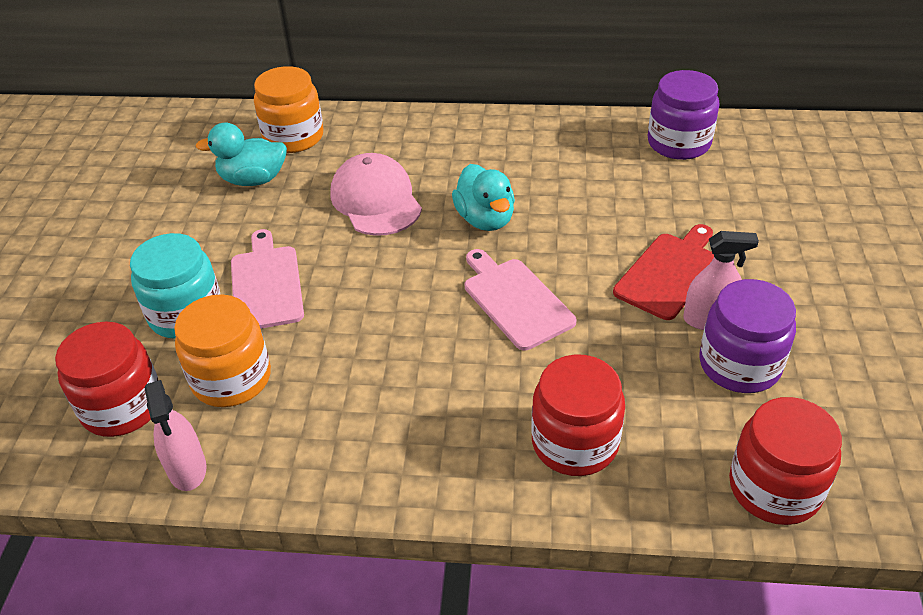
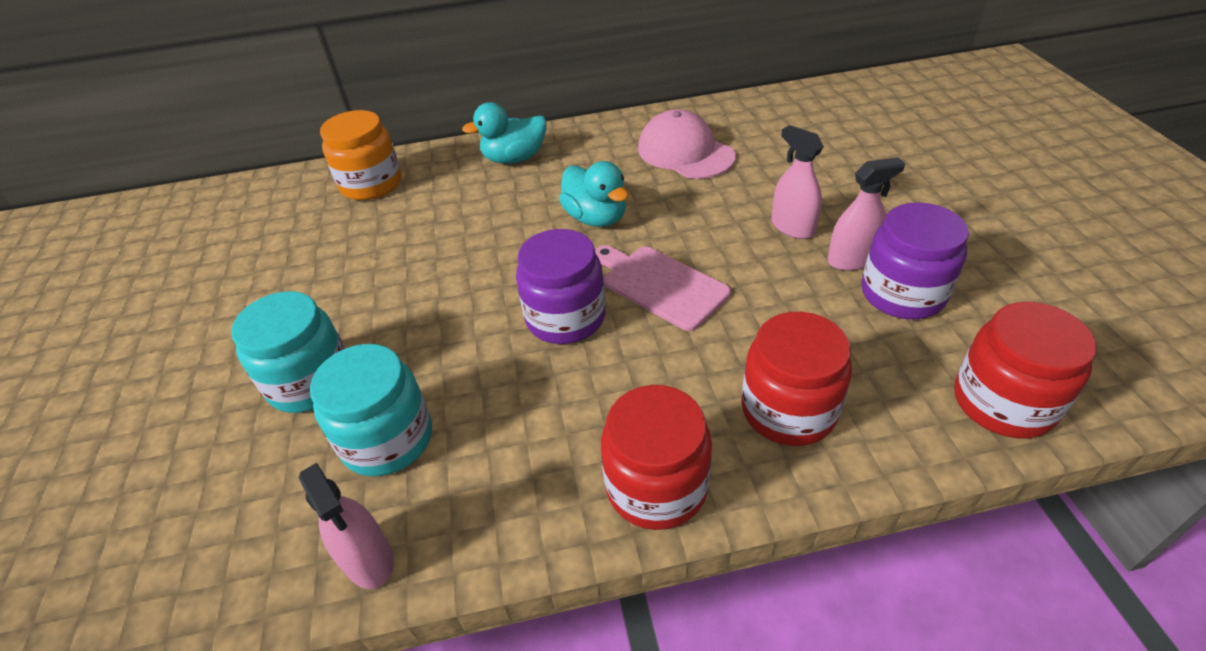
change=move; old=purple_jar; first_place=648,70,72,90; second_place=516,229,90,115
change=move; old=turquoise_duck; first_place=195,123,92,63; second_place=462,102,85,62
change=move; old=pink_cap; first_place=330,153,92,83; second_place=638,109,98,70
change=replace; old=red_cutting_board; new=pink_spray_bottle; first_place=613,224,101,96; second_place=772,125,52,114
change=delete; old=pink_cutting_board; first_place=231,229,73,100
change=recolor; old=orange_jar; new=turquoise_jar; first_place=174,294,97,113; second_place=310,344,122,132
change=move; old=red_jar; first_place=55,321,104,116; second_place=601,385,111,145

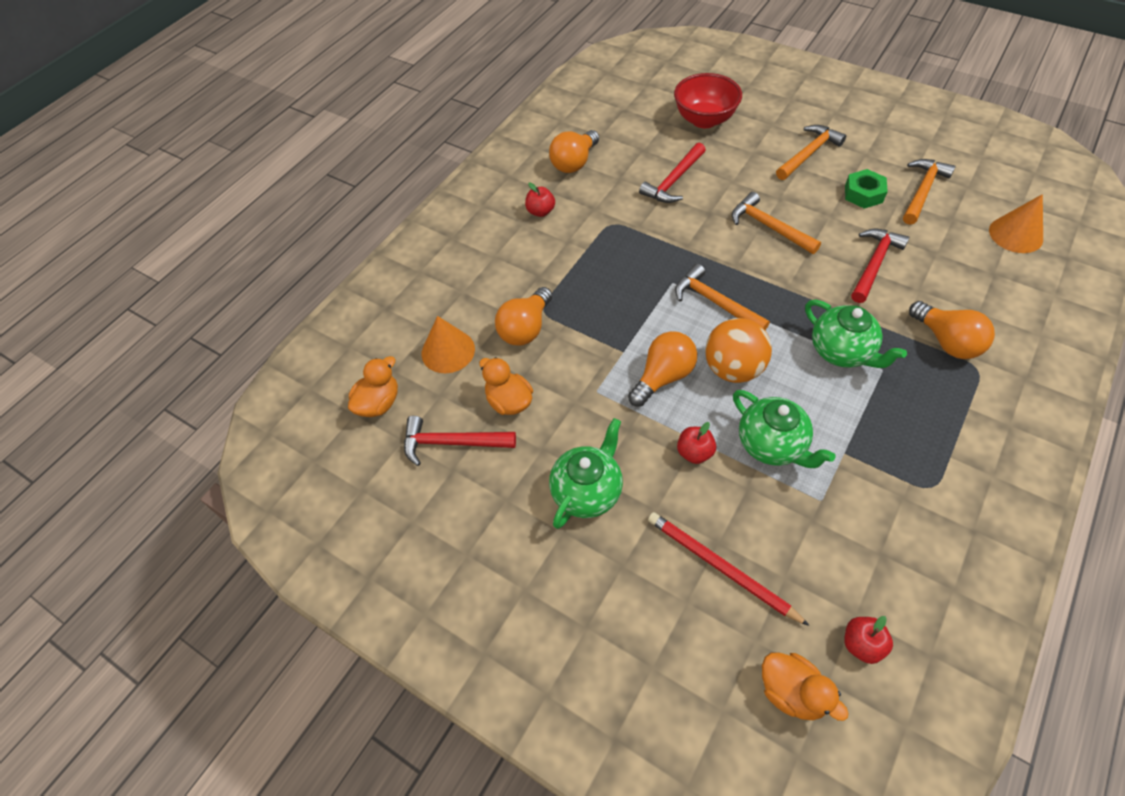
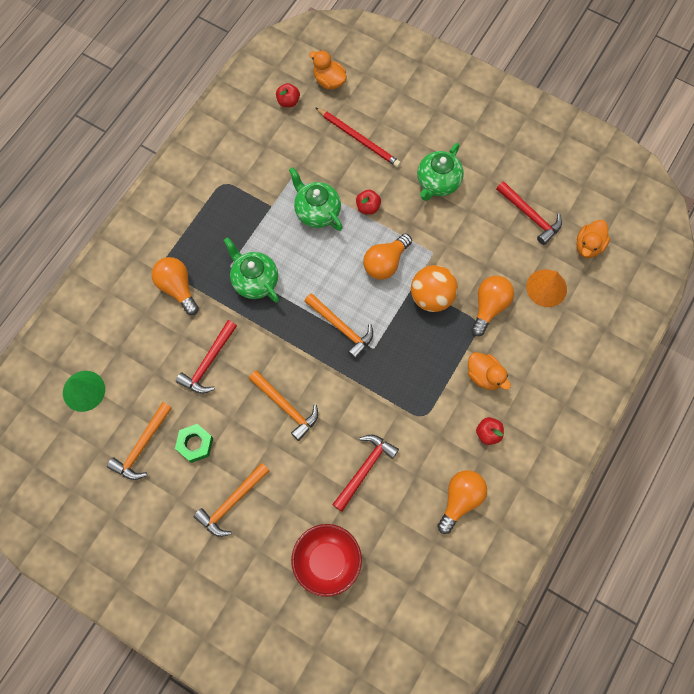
change=recolor; old=orange_cone; new=green_cone; first_place=989,194,54,59; second_place=63,371,42,41
change=move; old=orange_ball; first_place=705,318,67,65; second_place=411,265,47,47
change=move; old=orange_duck; first_place=479,357,54,58; second_place=468,352,43,38
change=rotate; old=red_hammer; first_place=404,416,112,50; second_place=496,181,66,64; degrees=45

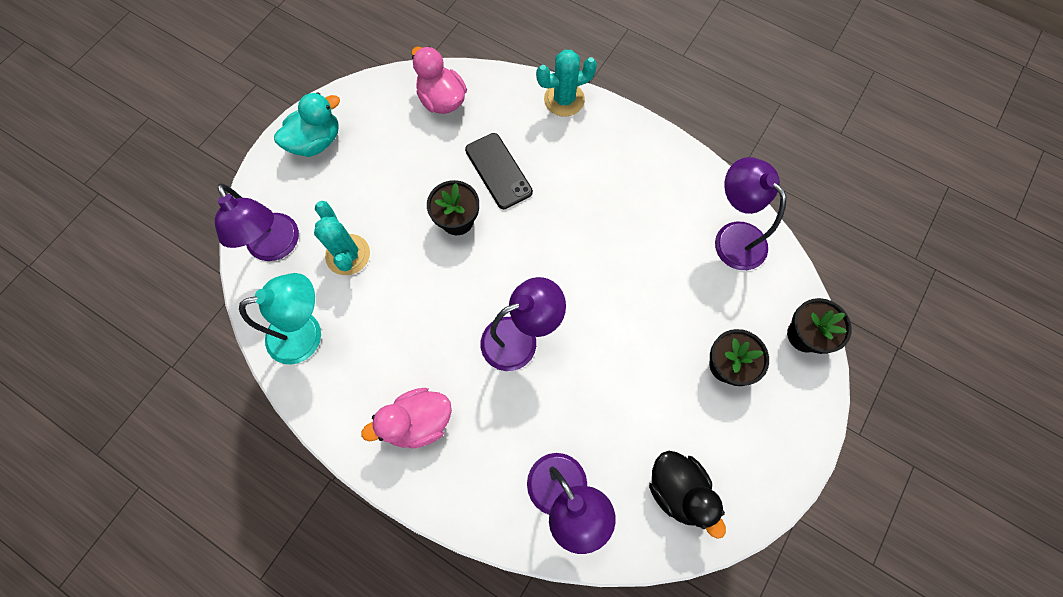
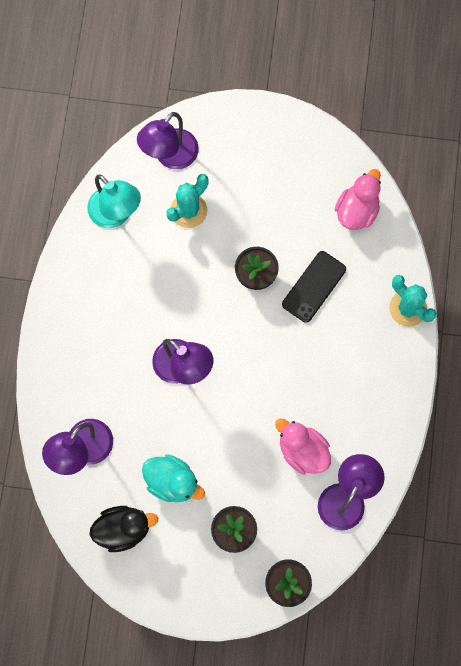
change=move; old=turquoise_duck; first_place=274,92,66,65; second_place=142,454,63,48
change=move; old=pink_duck; first_place=361,388,91,61; second_place=275,419,56,55
change=rotate; old=black_duck; first_place=649,451,77,88; second_place=90,506,68,46; degrees=-135

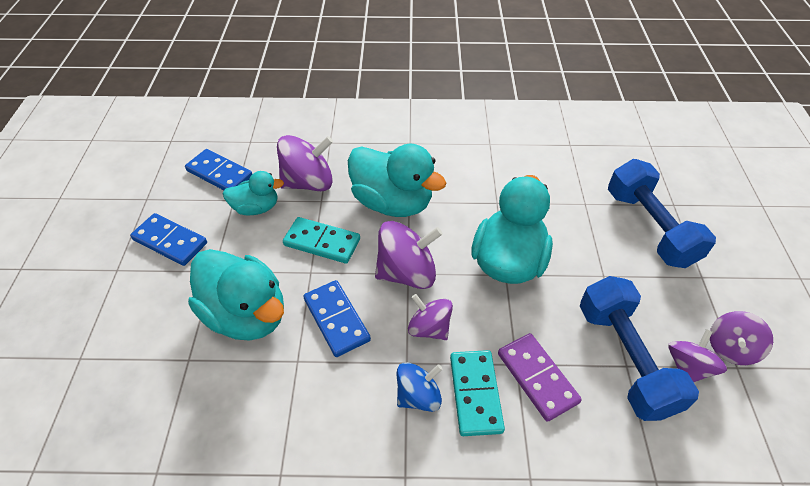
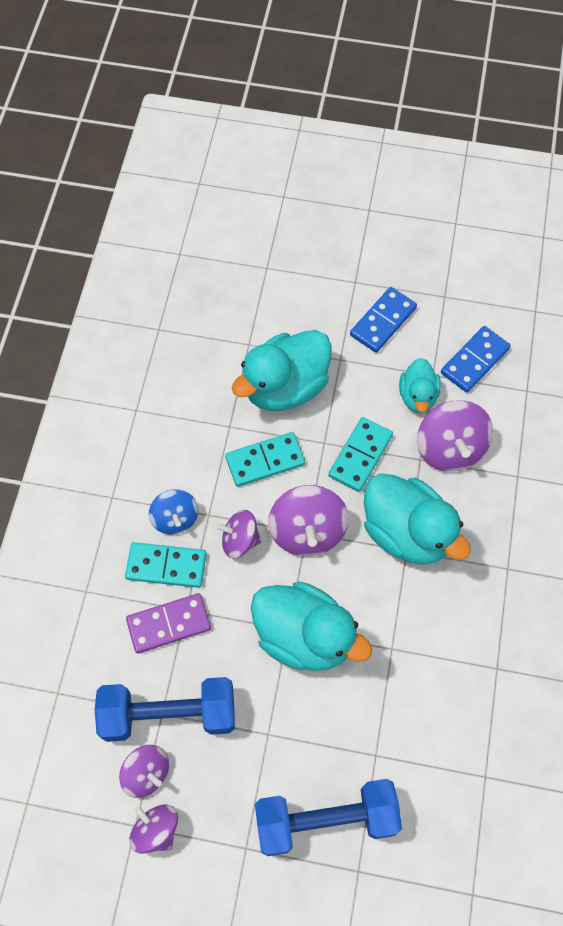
change=rotate; old=turquoise_duck; first_place=348,144,98,73; second_place=364,473,107,92; degrees=-90
change=recolor; old=blue_domino; new=turquoise_domino; first_place=303,280,68,77; second_place=225,432,80,55
change=rotate; old=purple_spinning_top; first_place=408,294,45,46; second_place=216,510,45,48; degrees=-135

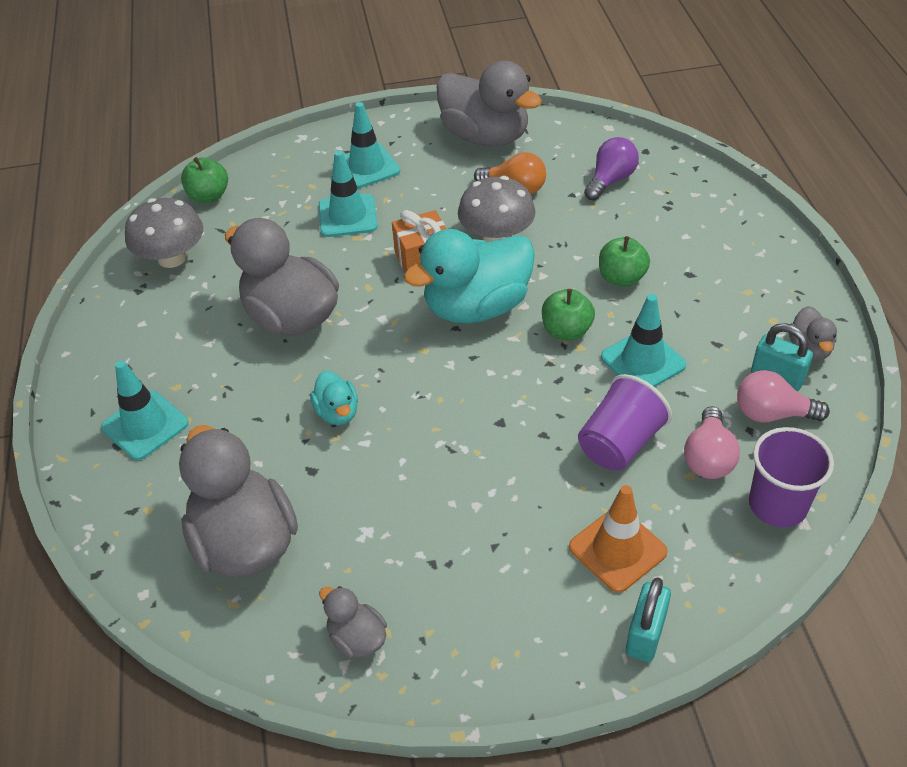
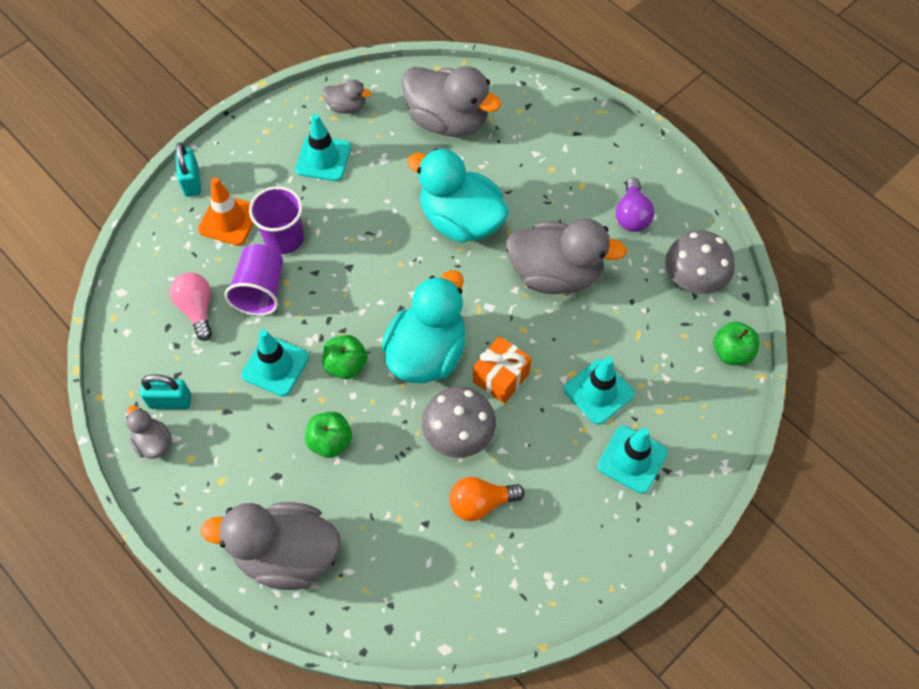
change=move; old=grey_duck; first_place=437,61,105,85; second_place=201,502,140,88
change=move; old=purple_light_bulb; first_place=584,137,55,64; second_place=616,178,38,54
change=move; old=turquoise_traffic_cone; first_place=101,360,88,100; second_place=295,114,56,67
change=delete; old=pink_light_bulb; first_place=737,370,93,52
change=resize; old=turquoise_duck; first_place=310,371,48,54; second_place=407,148,102,95; factor=2.12
change=move; old=purple_cup; first_place=749,427,85,100; second_place=249,186,55,68

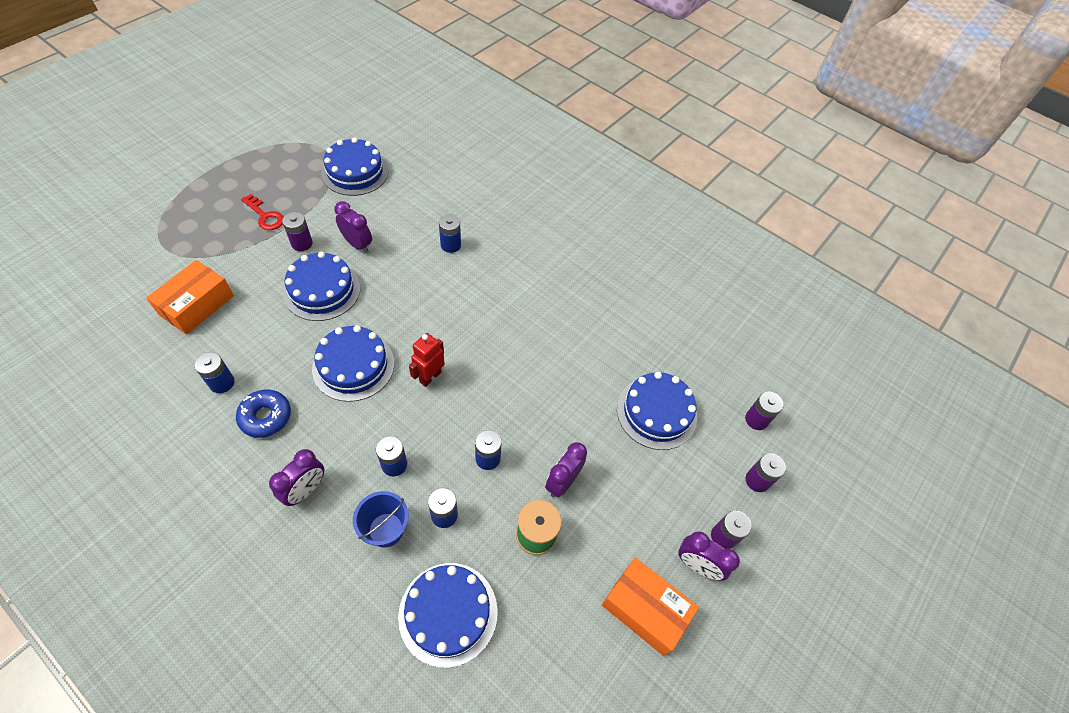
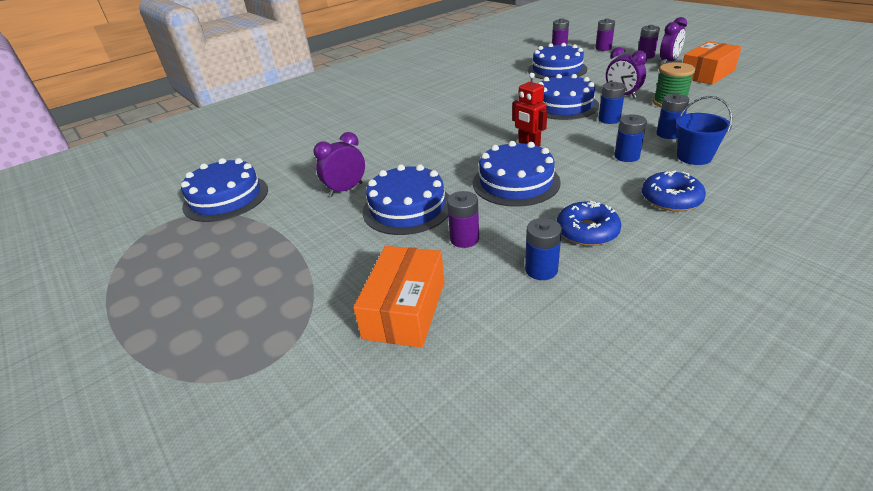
change=delete; old=red_key; first_place=241,194,42,36
change=move; old=purple_battery; first_place=282,212,31,39; second_place=447,191,32,57
change=delete; old=blue_battery; first_place=439,214,22,39
change=rotate; old=orange_box; first_place=146,260,88,75; second_place=353,246,92,102; degrees=60
change=replace; old=purple_clock; new=blue_donut; first_place=269,449,55,57; second_place=642,171,64,40
change=move; old=blue_cake; first_place=398,563,100,105; second_place=538,74,61,46

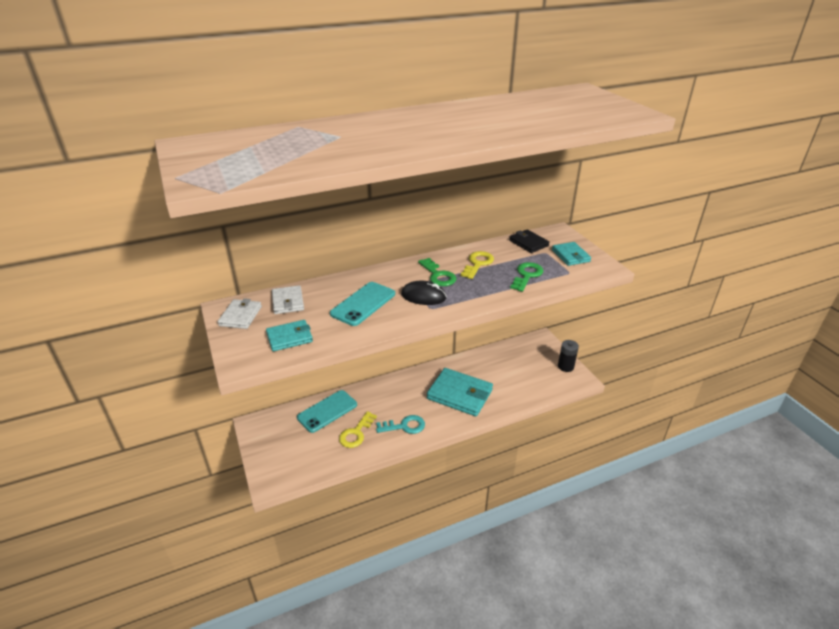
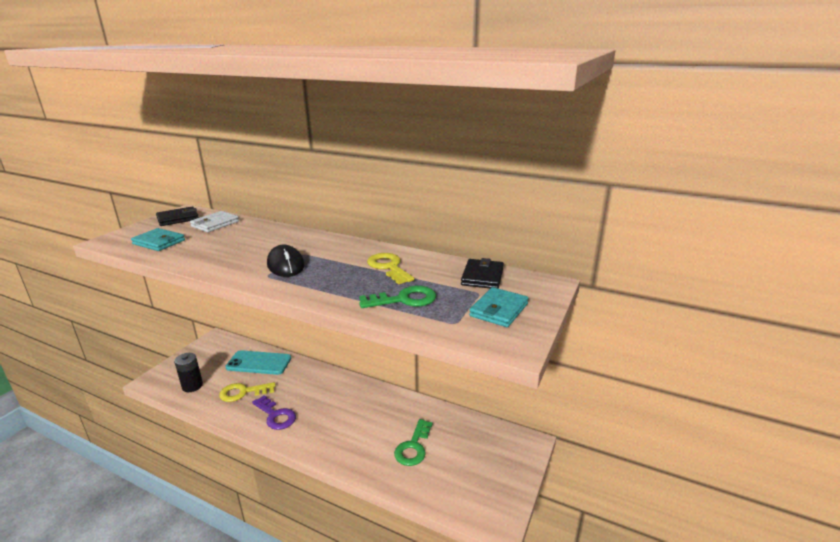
change=rotate; old=yellow_key; first_place=461,251,33,28; second_place=367,253,47,31; degrees=-105
change=move; old=green_key; first_place=418,258,38,28; second_place=394,419,39,47
change=delete; old=turquoise_phone; first_place=330,282,65,44
change=recolor; old=white_wallet; new=black_wallet; first_place=218,298,44,31; second_place=156,206,43,20
change=move; old=black_battery; first_place=558,340,21,32; second_place=174,353,29,39
change=delete; old=turquoise_wallet; first_place=427,368,66,48
change=recolor; old=turquoise_key; new=purple_key; first_place=376,415,49,19; second_place=252,395,44,35

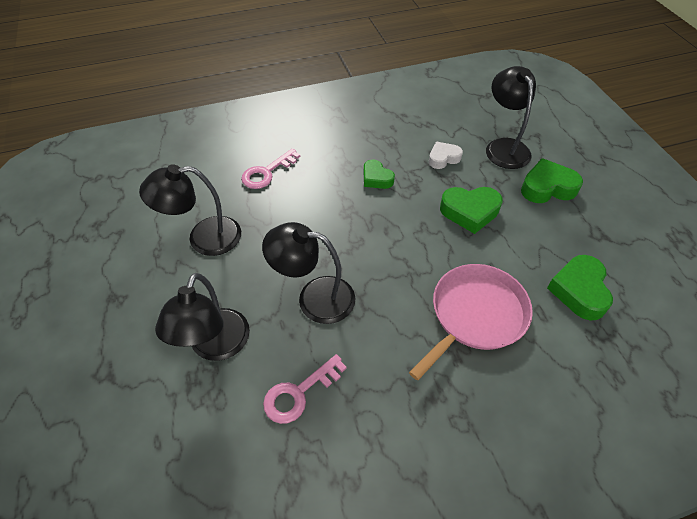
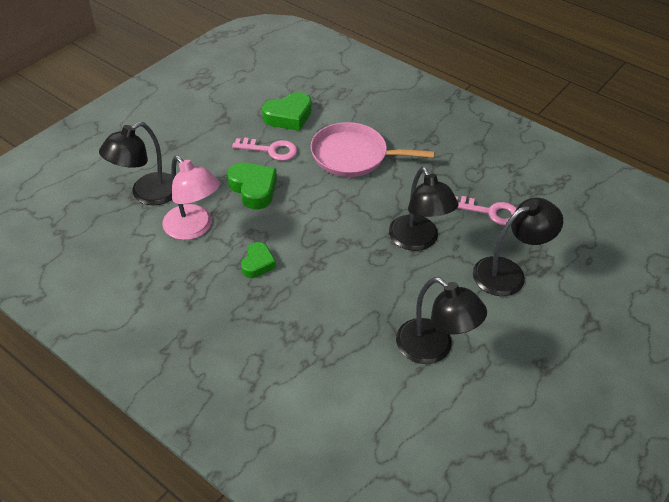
change=replace; old=white_heart; new=pink_lamp; first_place=429,142,34,27; second_place=162,156,58,84
change=move; old=pink_key; first_place=241,148,59,41; second_place=232,138,65,23
change=delete; old=green_heart; first_place=521,158,62,45

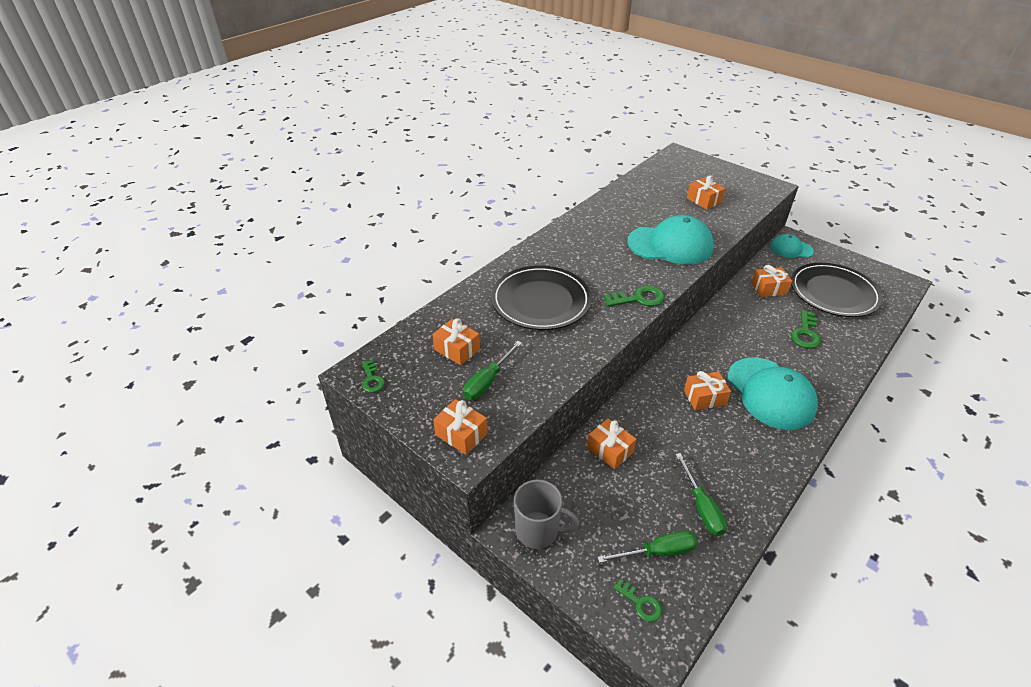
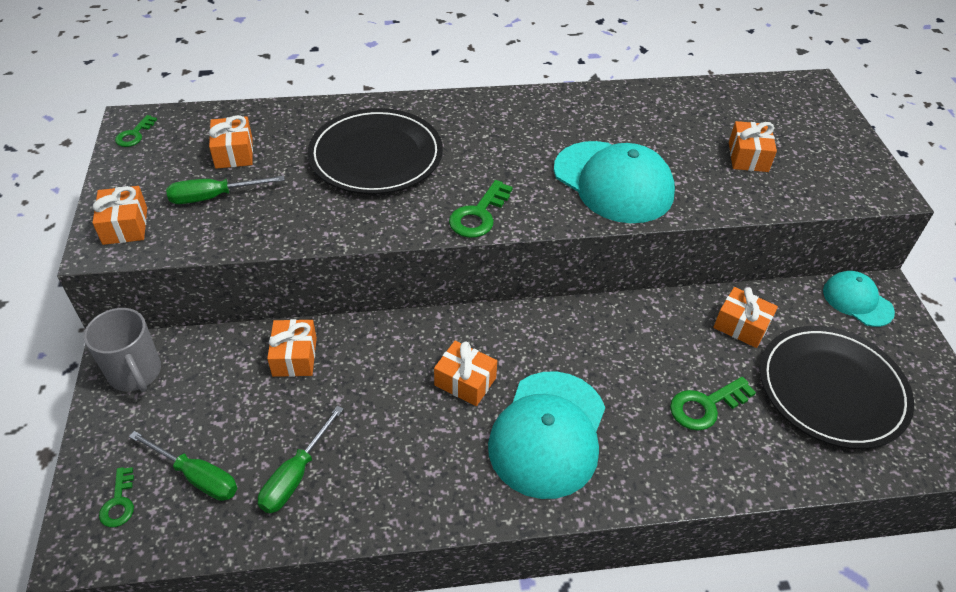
change=rotate; old=green_key; first_place=604,286,61,21; second_place=449,180,64,58; degrees=90

